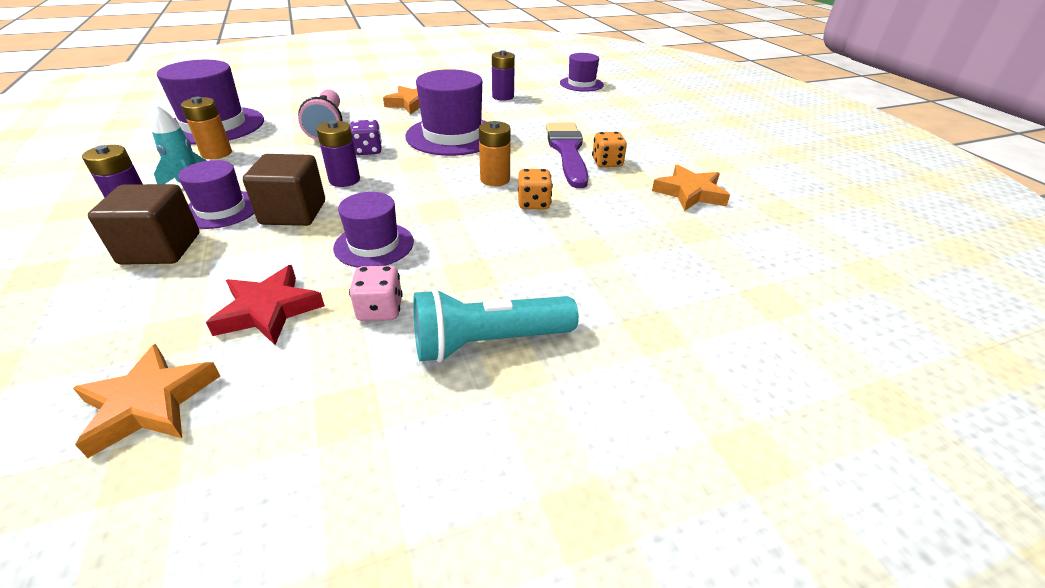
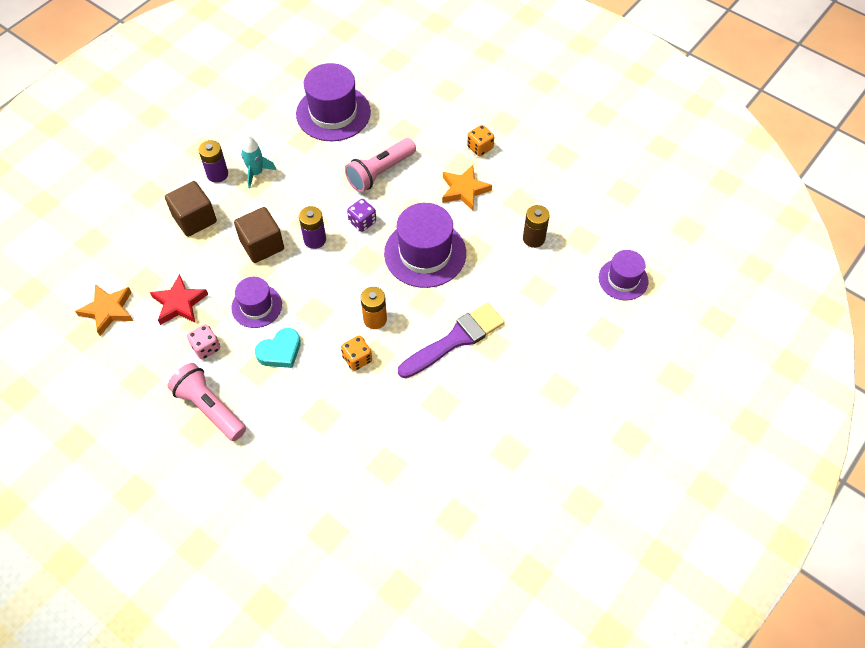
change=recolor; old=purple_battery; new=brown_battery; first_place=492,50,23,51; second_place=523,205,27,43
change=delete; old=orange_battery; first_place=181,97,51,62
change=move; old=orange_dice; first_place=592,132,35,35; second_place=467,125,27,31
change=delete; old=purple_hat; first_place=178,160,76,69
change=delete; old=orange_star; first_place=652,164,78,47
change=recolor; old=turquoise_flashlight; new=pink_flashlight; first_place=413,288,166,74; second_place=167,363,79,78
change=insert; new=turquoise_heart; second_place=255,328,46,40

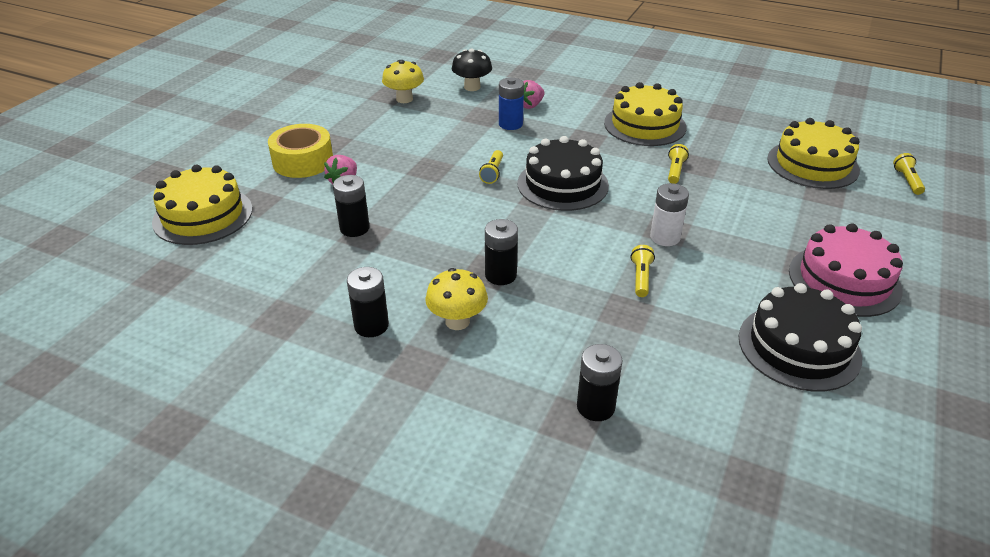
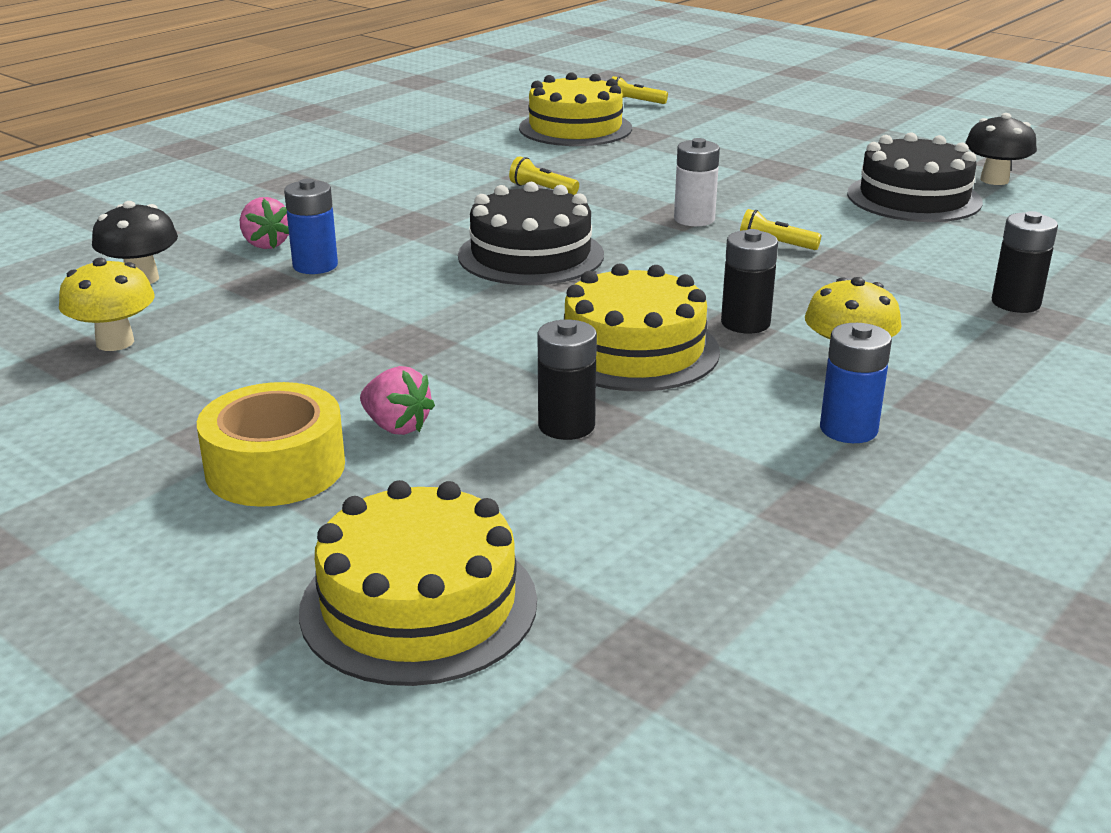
change=move; old=yellow_cake; first_place=604,82,83,64; second_place=564,263,156,128
change=delete; old=yellow_flashlight; first_place=479,150,24,34
change=delete; old=pink_cake; first_place=789,223,114,94
change=recolor; old=black_battery; new=blue_battery; first_place=347,267,42,70; second_place=820,323,72,120
change=insert; new=black_mushroom; second_place=965,113,72,72

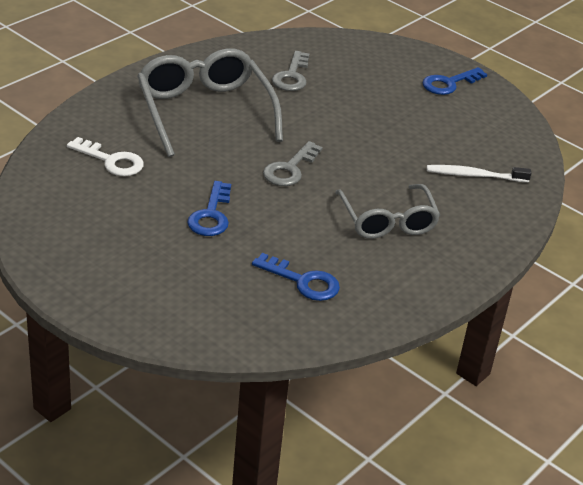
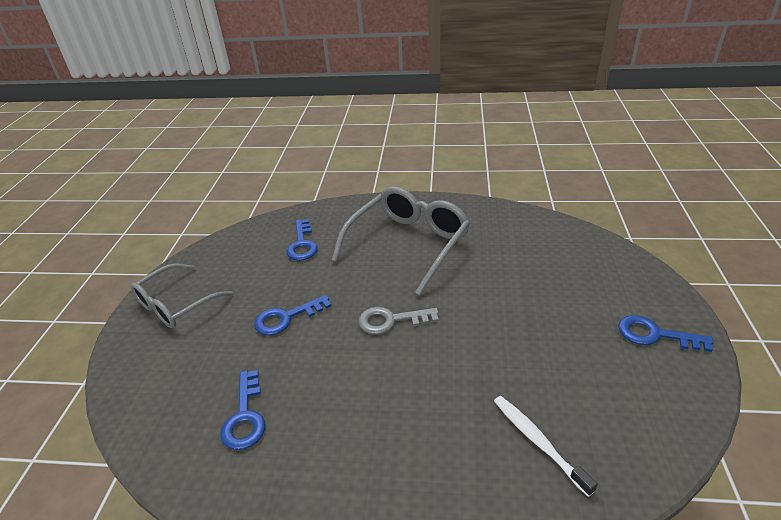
change=delete; old=grey_key; first_place=272,51,37,40
change=recolor; old=white_key; new=blue_key; first_place=67,137,77,39; second_place=286,219,32,42
change=move; old=grey_glasses; first_place=335,184,105,55; second_place=130,263,103,65

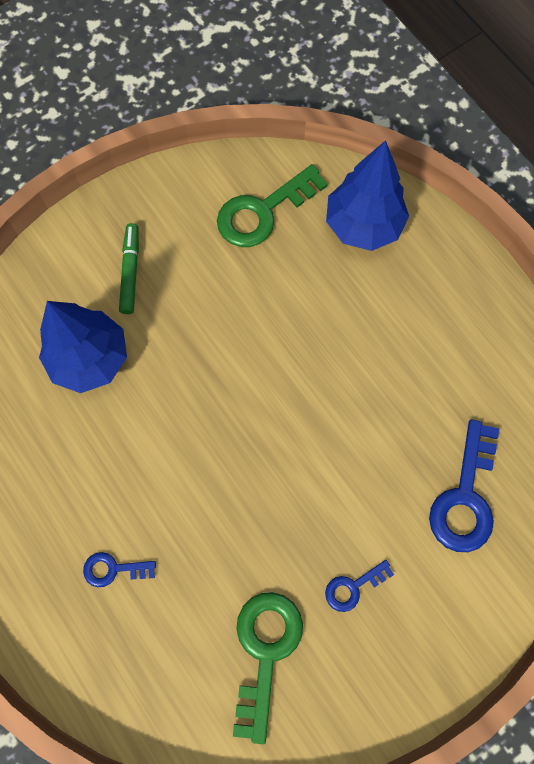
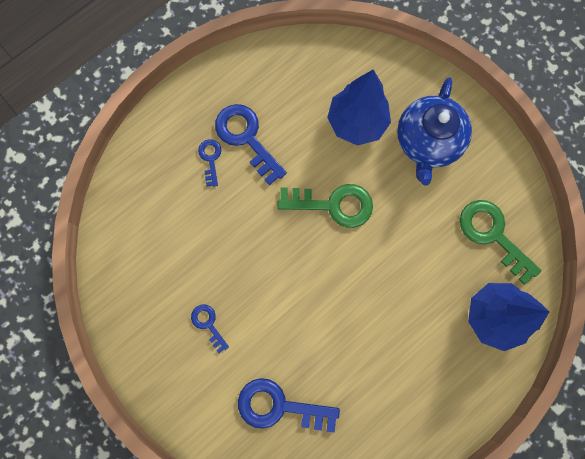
change=replace; old=green_marker; new=blue_teapot; first_place=119,223,20,91; second_place=397,77,75,109
change=move; old=green_key; first_place=233,592,70,152; second_place=277,184,96,44
change=insert; new=blue_key; second_place=215,104,72,81

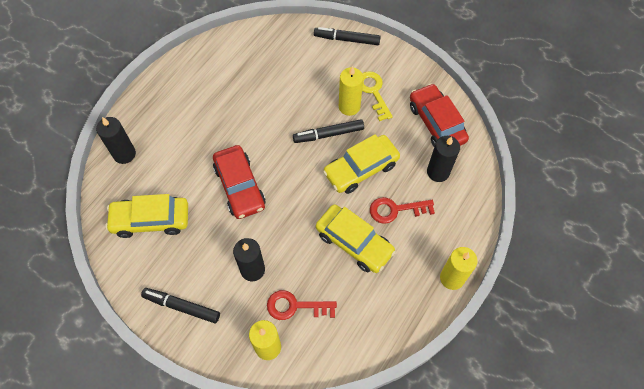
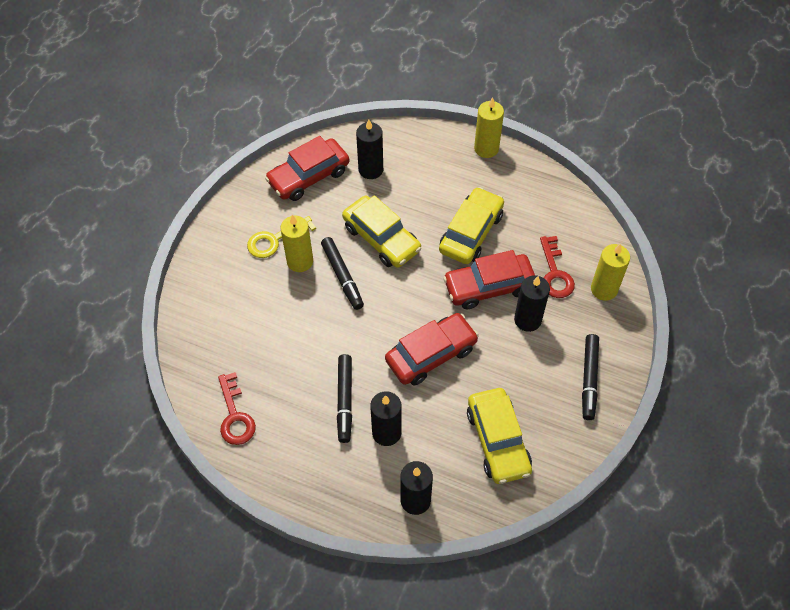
change=move; old=black_marker; first_place=314,27,67,18; second_place=337,354,15,89
change=move; old=red_key; first_place=370,197,65,27; second_place=218,372,38,73
change=insert; new=red_car; second_place=443,250,92,60
change=insert; new=black_candle; second_place=370,391,32,55

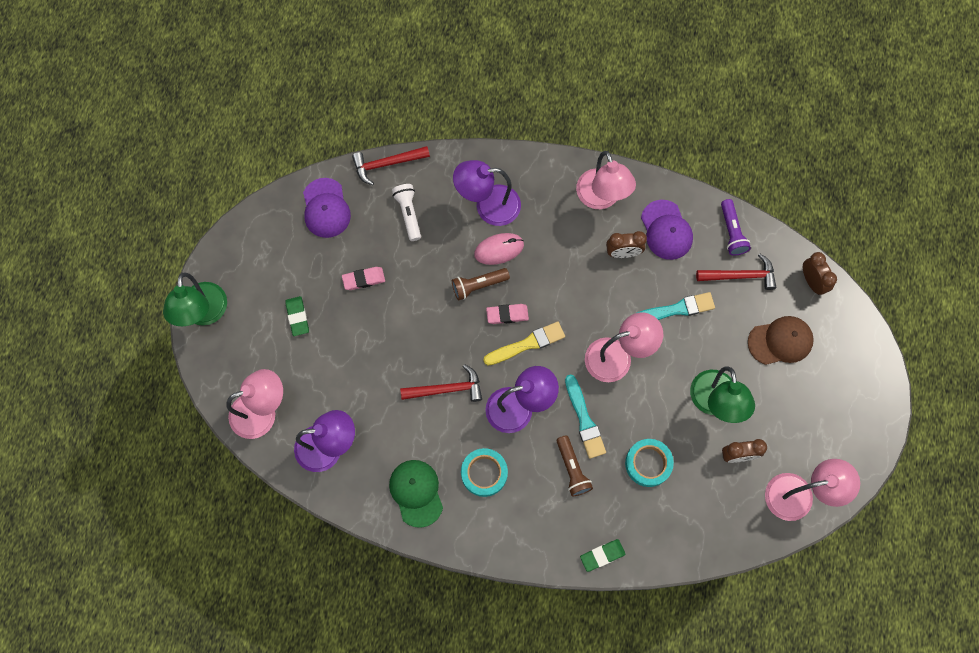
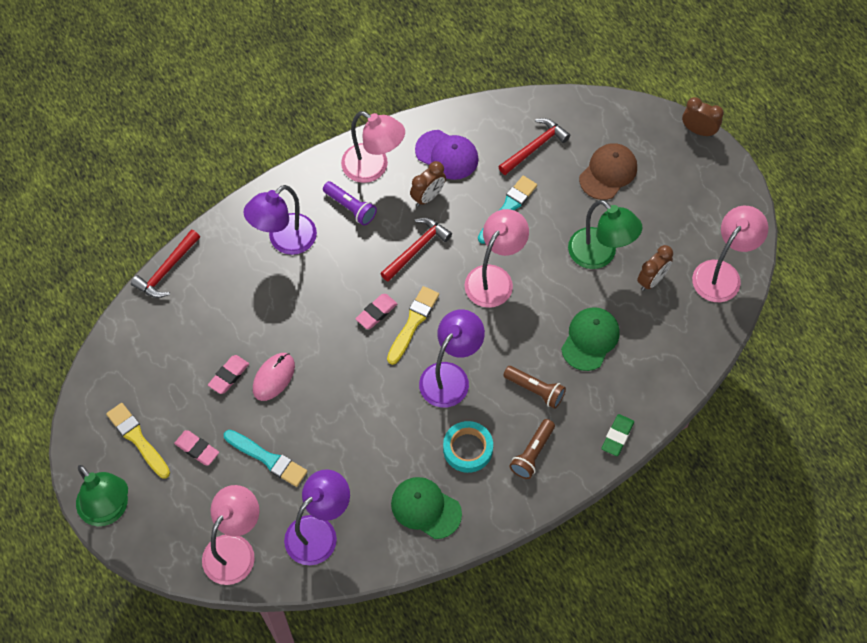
change=delete; old=purple_cap; first_place=303,178,48,60
change=delete; old=white_flashlight; first_place=392,184,29,57
change=move; old=purple_flashlight; first_place=721,199,30,57; second_place=323,181,54,45
change=move; old=pink_mouse; first_place=474,233,50,32; second_place=253,353,42,48
change=move; old=brown_clock; first_place=803,252,34,43; second_place=682,97,42,40
change=move; old=brown_flashlight; first_place=452,268,58,32; second_place=509,419,46,60
change=recolor; old=green_eraser; new=pink_eraser; first_place=285,296,24,40; second_place=174,430,45,36
change=move; old=red_hammer; first_place=400,364,82,38; second_place=380,218,72,64
change=move; old=turquoise_brush; first_place=565,374,41,85; second_place=224,430,83,57
change=replace; old=turquoise_tape; new=green_cap; first_place=625,439,49,48; second_place=561,307,59,64
change=insert; new=yellow_brush; second_place=106,403,64,75

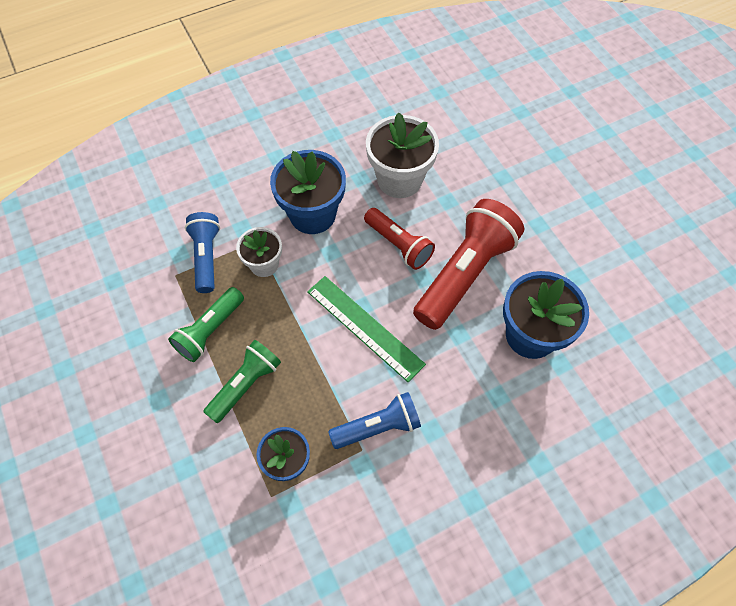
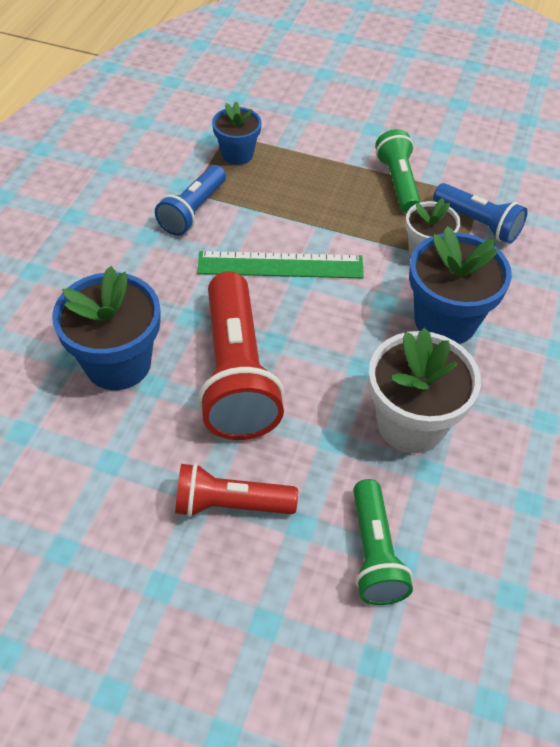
change=move; old=red_flashlight; first_place=364,208,71,62; second_place=175,463,123,54
change=move; old=green_flashlight; first_place=203,340,78,83; second_place=353,479,60,126

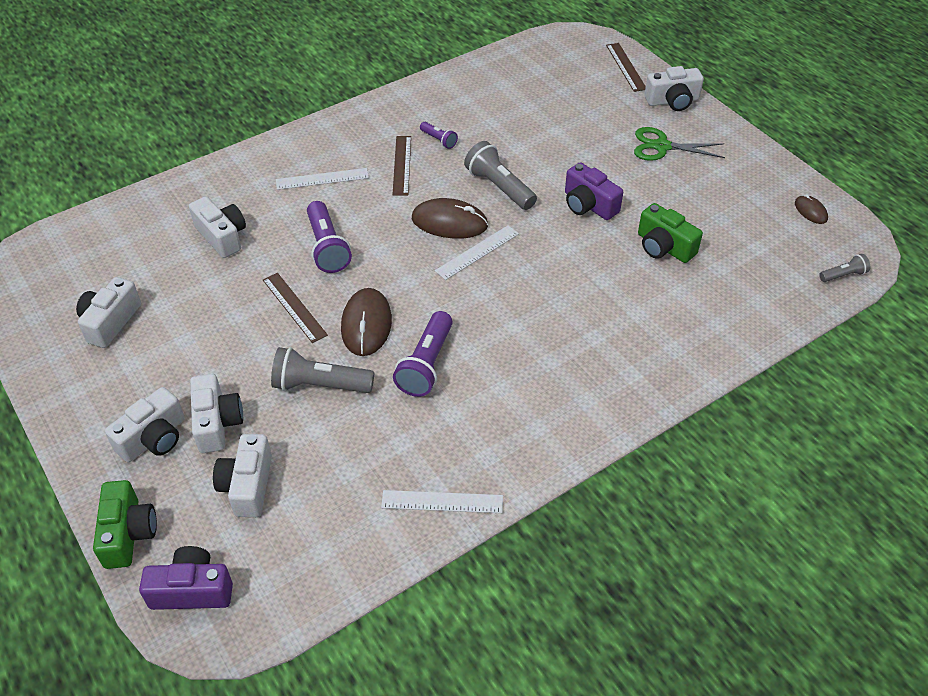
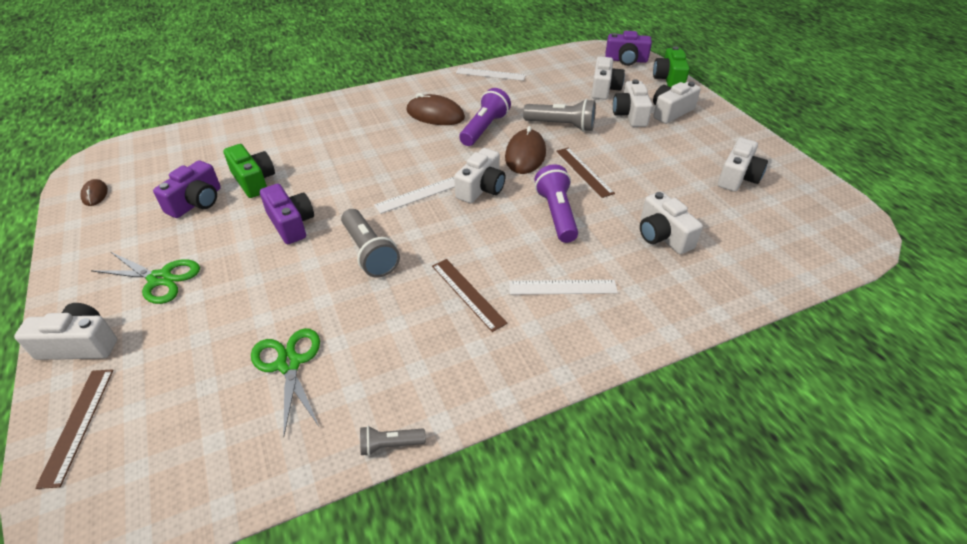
change=delete; old=purple_flashlight; first_place=420,122,38,27
change=rotate; old=brown_ruler; first_place=392,136,19,59; second_place=432,259,76,73; degrees=-45
change=move; old=brown_mouse; first_place=412,198,76,41; second_place=406,93,59,32
change=move; old=grey_flashlight; first_place=819,254,51,28; second_place=360,426,66,30
change=insert; new=white_camera; second_place=454,148,51,55
change=insert; new=purple_camera; second_place=153,160,68,58
change=insert; new=green_scissors; second_place=251,328,69,109

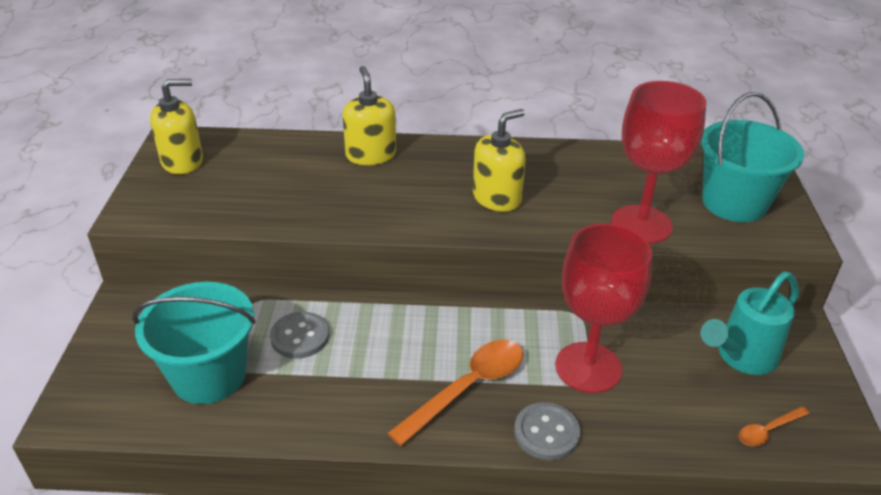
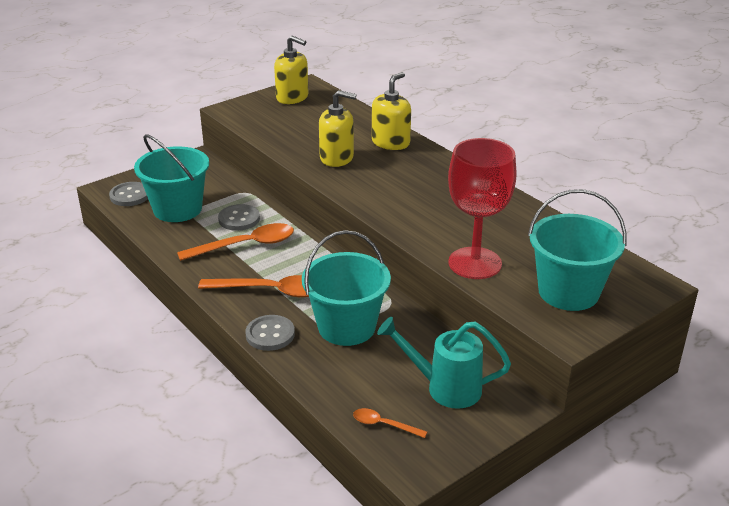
change=move; old=yellow_soap_dispenser; first_place=473,109,53,103; second_place=319,90,37,77
change=replace; old=red_goblet; new=turquoise_bucket; first_place=555,224,97,169; second_place=302,230,89,116
change=insert; new=grey_button; second_place=109,182,39,24
change=insert; new=orange_spoon; second_place=177,223,117,38

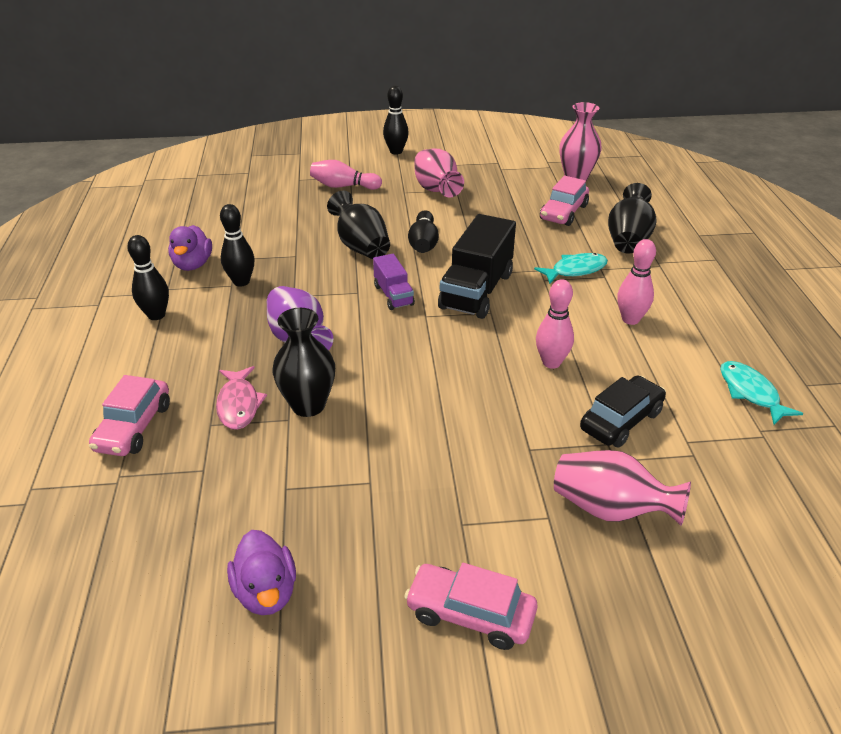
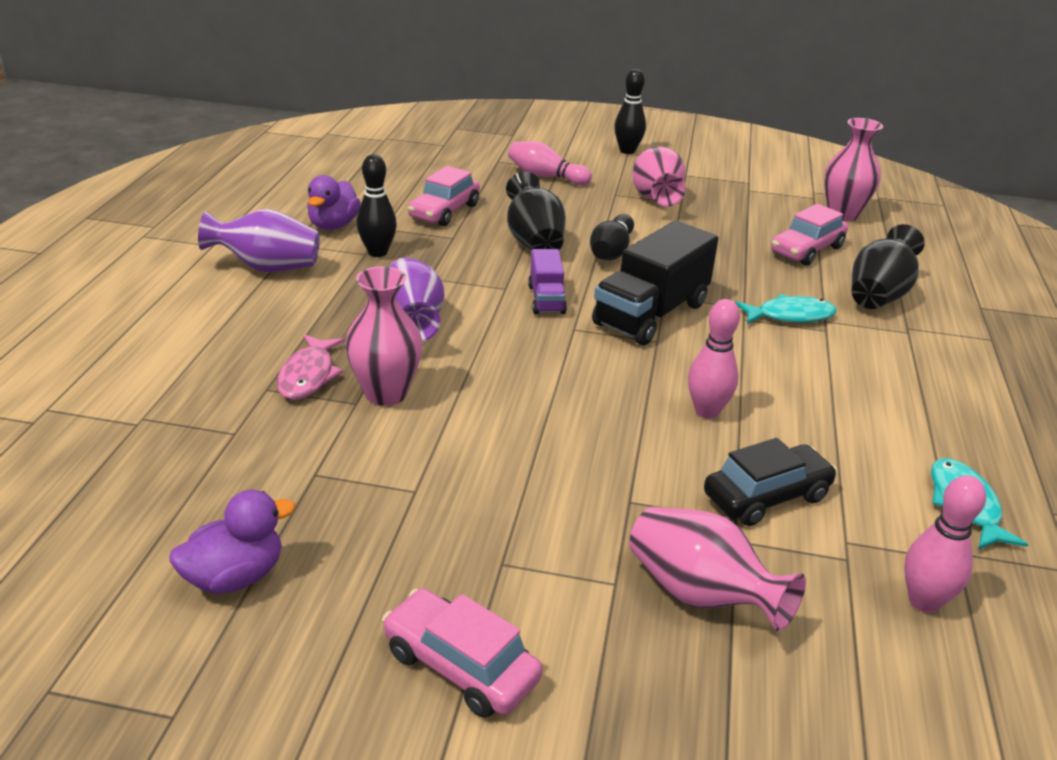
change=replace; old=black_bowling_pin; new=purple_vase; first_place=127,235,42,85; second_place=198,209,122,63
change=move; old=pink_bowling_pin; first_place=617,239,39,86; second_place=904,475,82,138
change=recolor; old=black_vase; new=pink_vase; first_place=273,308,62,109; second_place=345,266,78,140
change=move; old=pink_car; first_place=89,375,81,81; second_place=408,166,72,60
change=rotate; old=purple_duck; first_place=227,530,69,85; second_place=169,490,126,104; degrees=-120

